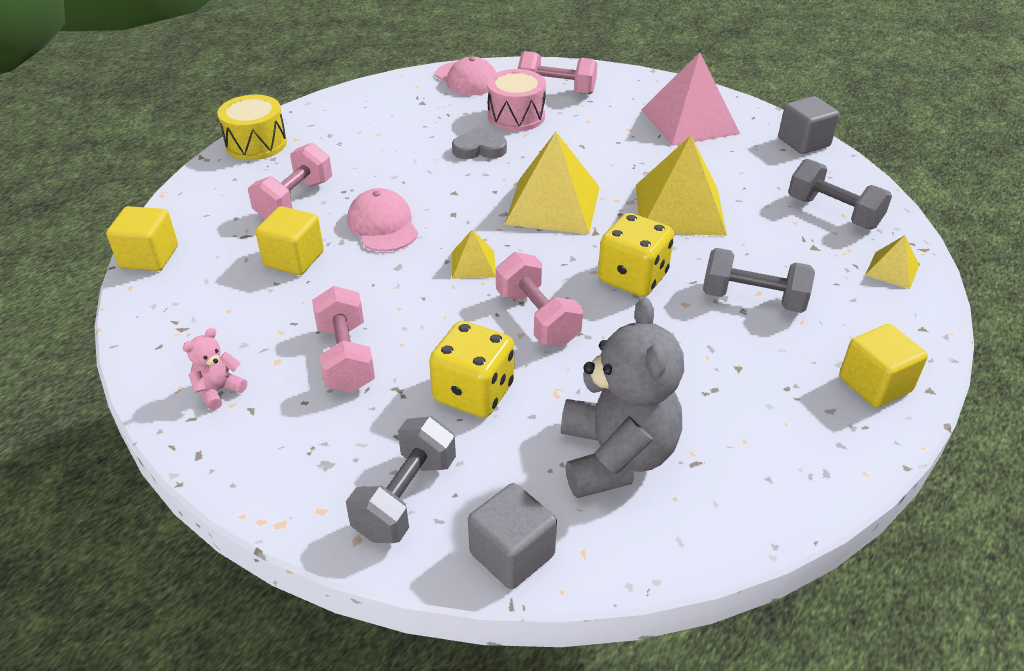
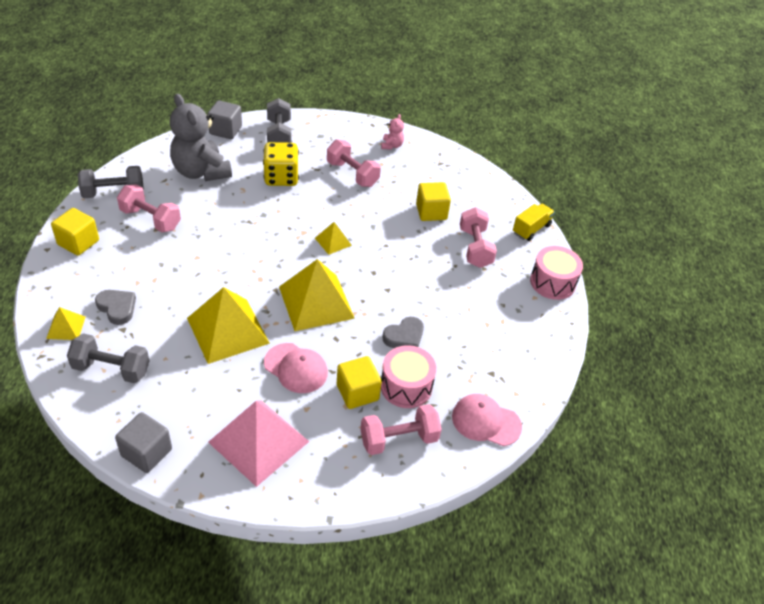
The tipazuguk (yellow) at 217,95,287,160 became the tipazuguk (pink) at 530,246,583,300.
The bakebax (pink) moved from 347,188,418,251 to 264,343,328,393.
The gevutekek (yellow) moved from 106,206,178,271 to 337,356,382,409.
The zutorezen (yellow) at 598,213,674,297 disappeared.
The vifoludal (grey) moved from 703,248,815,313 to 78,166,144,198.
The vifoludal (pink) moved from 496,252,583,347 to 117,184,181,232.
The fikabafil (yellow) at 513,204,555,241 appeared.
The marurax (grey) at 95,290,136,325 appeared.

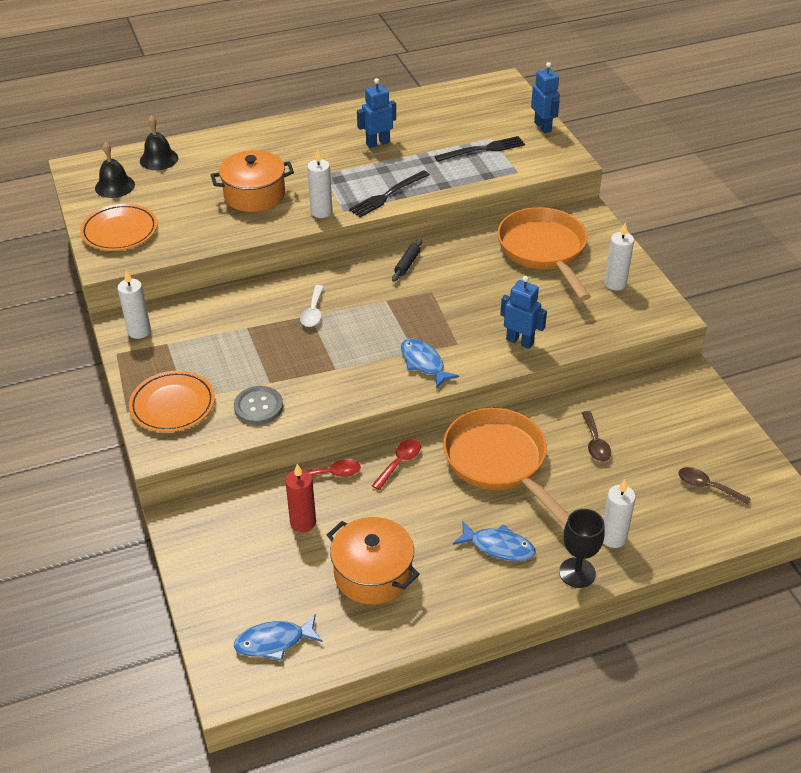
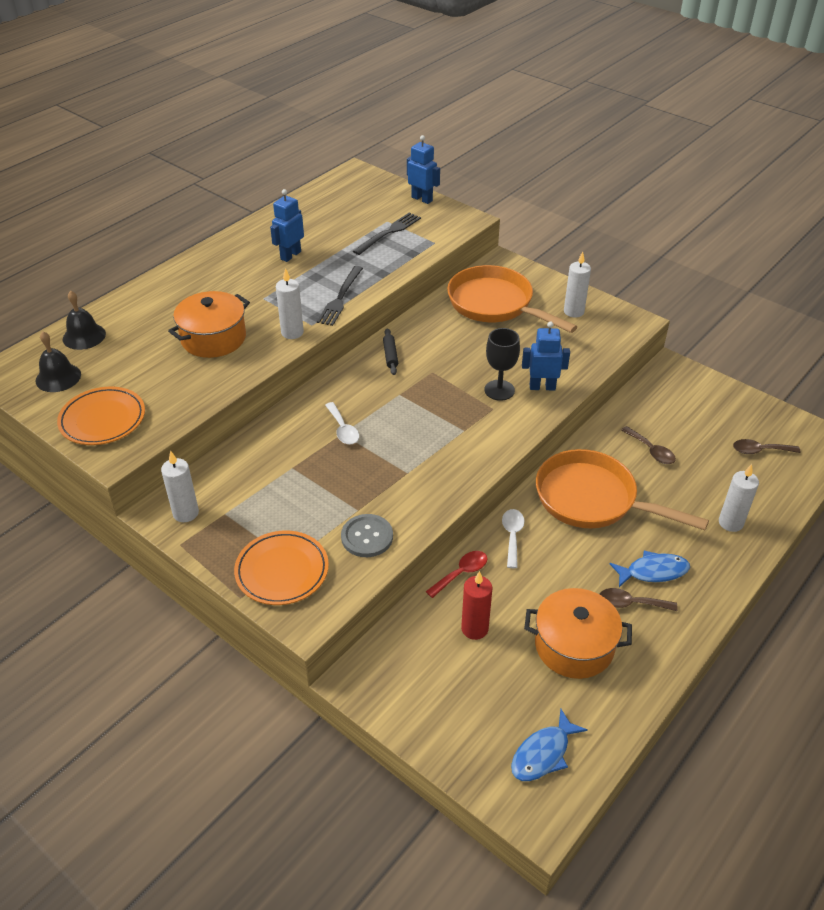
The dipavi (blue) at 401,338,459,389 disappeared.
The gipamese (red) at 371,439,421,490 became the gipamese (white) at 502,509,525,568.
The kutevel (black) moved from 559,509,605,588 to 484,328,520,401.
The gipamese (brown) at 599,588,678,611 appeared.

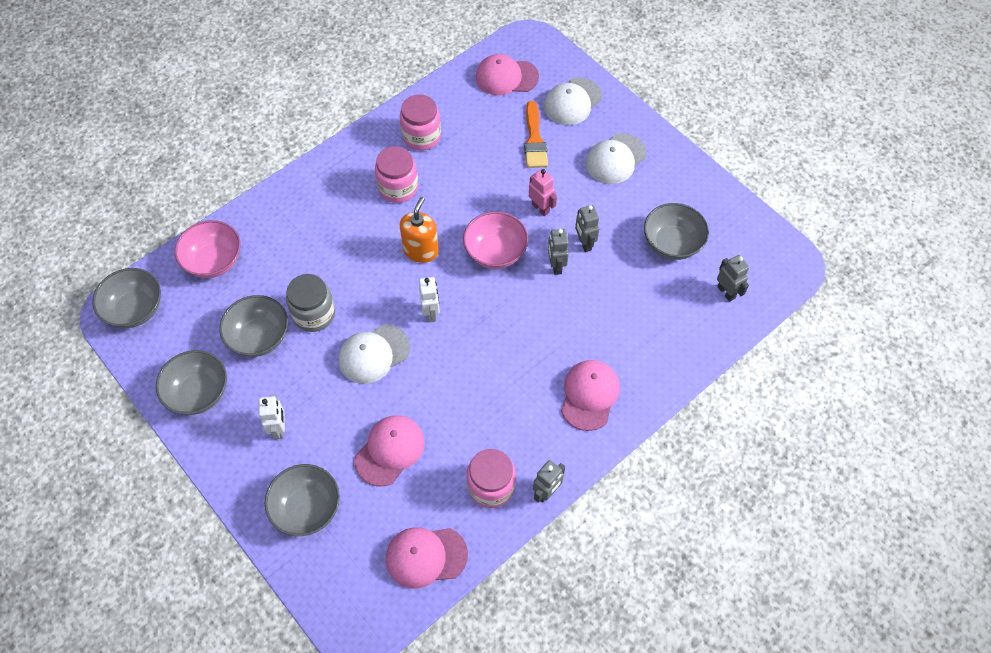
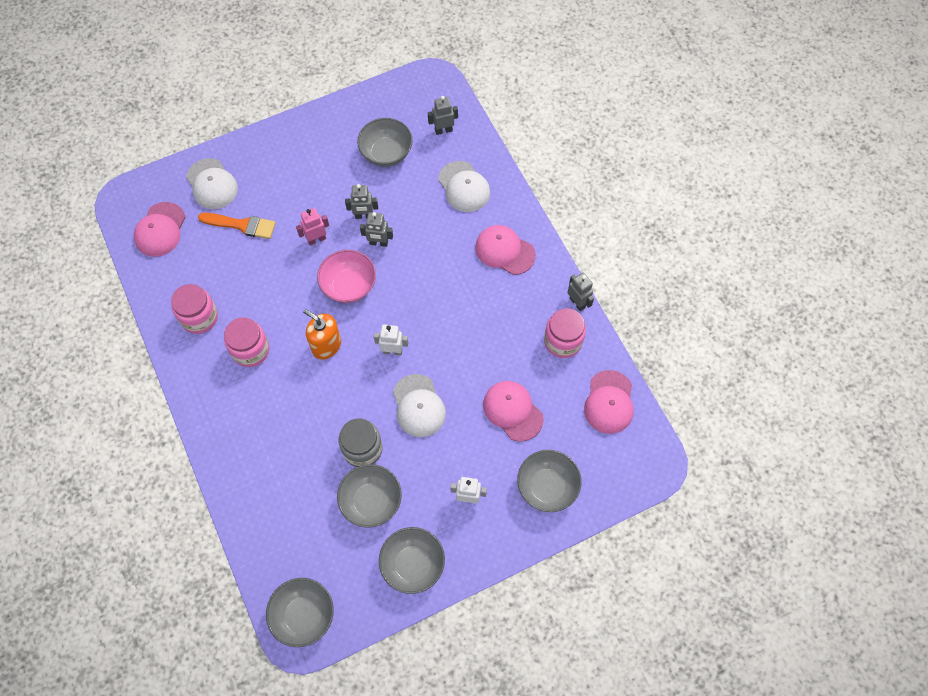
The bakebax (white) moved from 586,133,646,184 to 438,161,490,212.
The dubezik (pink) at 175,220,241,278 disappeared.

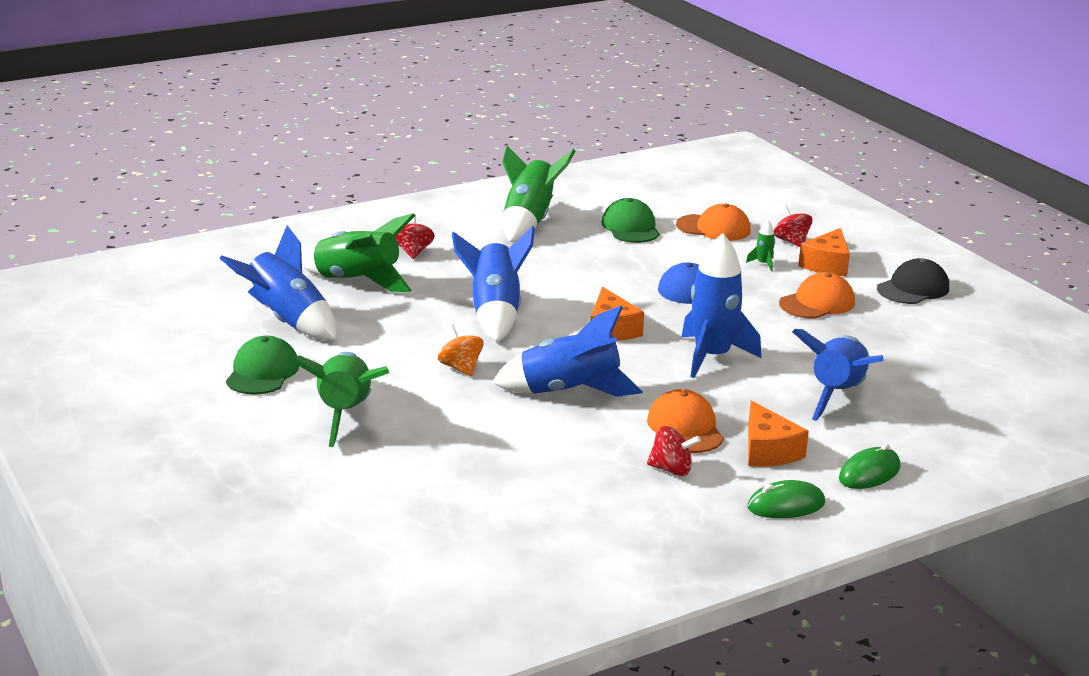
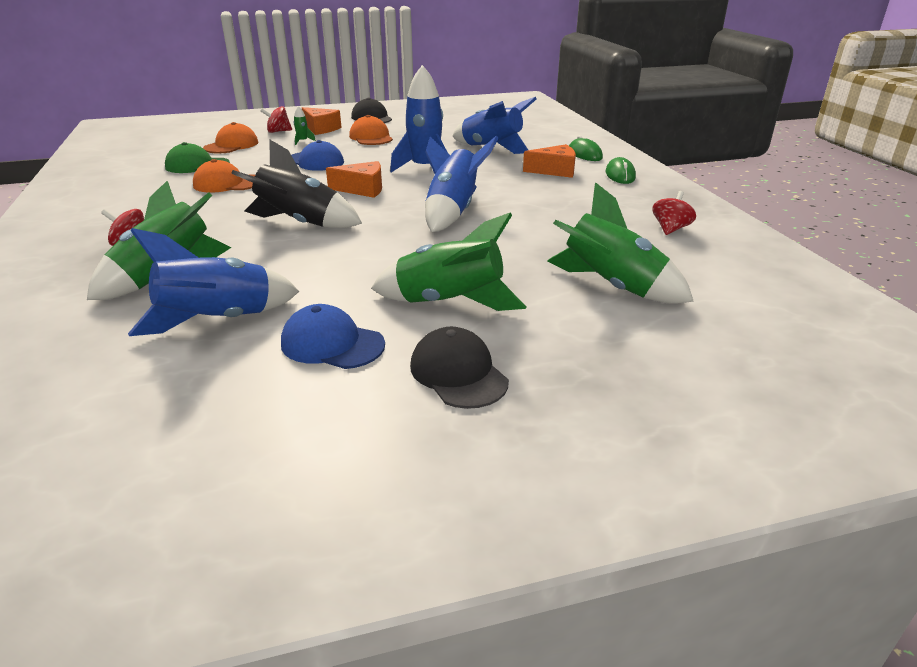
The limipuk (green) moved from 502,146,575,242 to 547,182,694,304.
The limipuk (blue) at 452,226,535,342 became the limipuk (black) at 231,139,362,228.
The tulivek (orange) at 438,325,483,376 disappeared.
The bakebax (green) at 226,336,299,395 became the bakebax (blue) at 281,304,385,369.
The bakebax (orange) moved from 647,389,724,453 to 193,159,255,193.
The tulivek (red) moved from 647,426,701,476 to 652,191,696,235.
The bakebax (black) at 410,327,509,409 appeared.

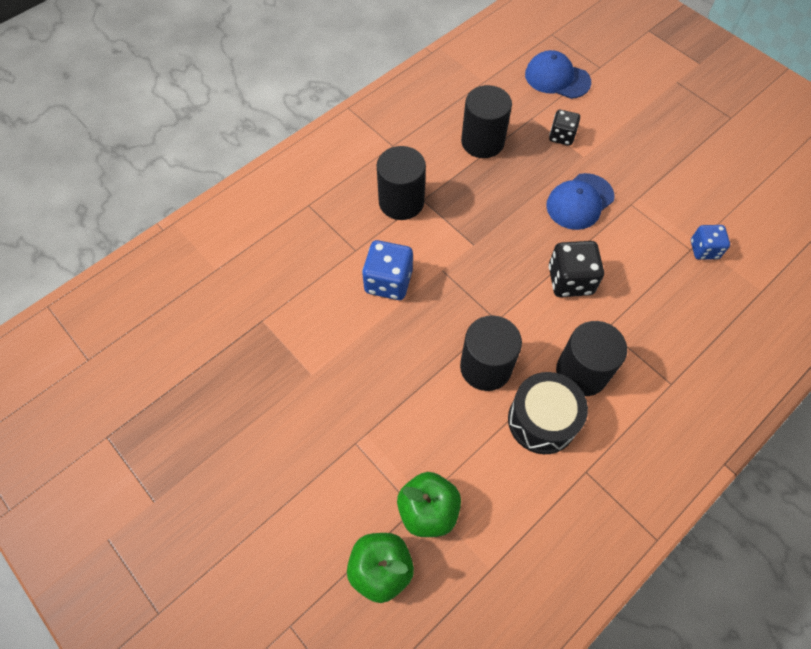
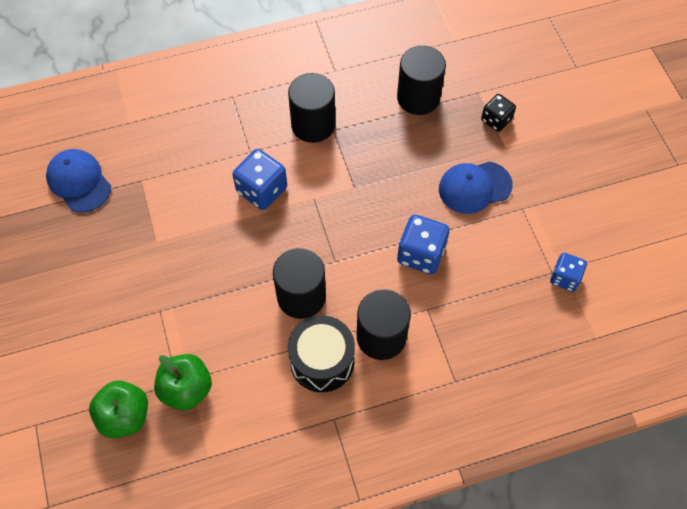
The bakebax (blue) moved from 525,50,591,99 to 46,149,111,213.
The zutorezen (black) at 549,241,604,297 became the zutorezen (blue) at 397,215,449,274.

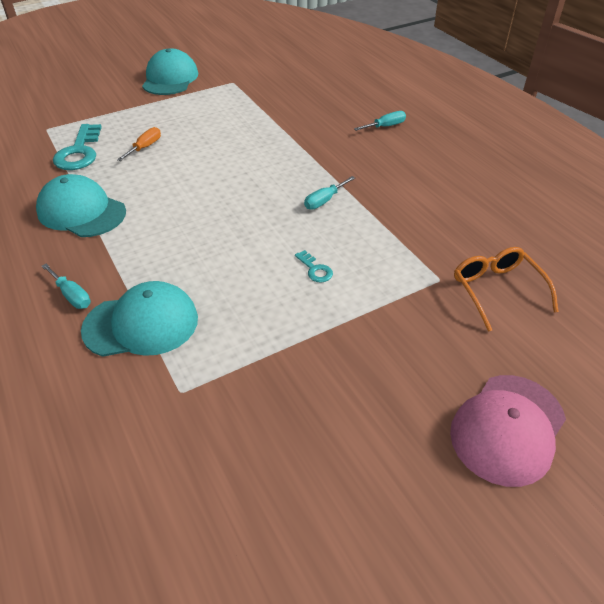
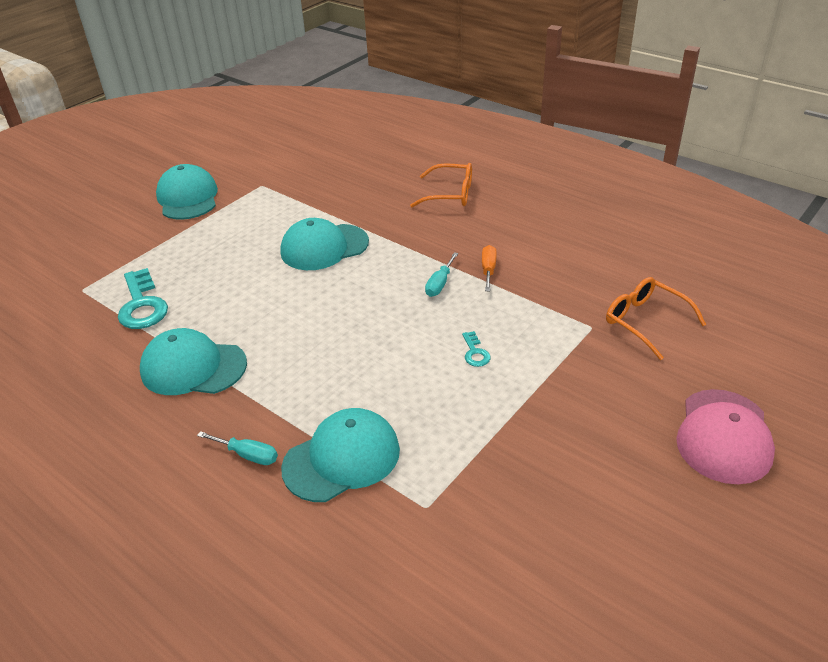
The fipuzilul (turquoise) at 354,111,406,131 was replaced by the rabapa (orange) at 410,163,472,207.
The fipuzilul (orange) moved from 117,127,161,161 to 482,245,497,291.
The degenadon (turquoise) at 295,250,333,283 turned 45 degrees clockwise.
The bakebax (turquoise) at 280,218,369,270 appeared.

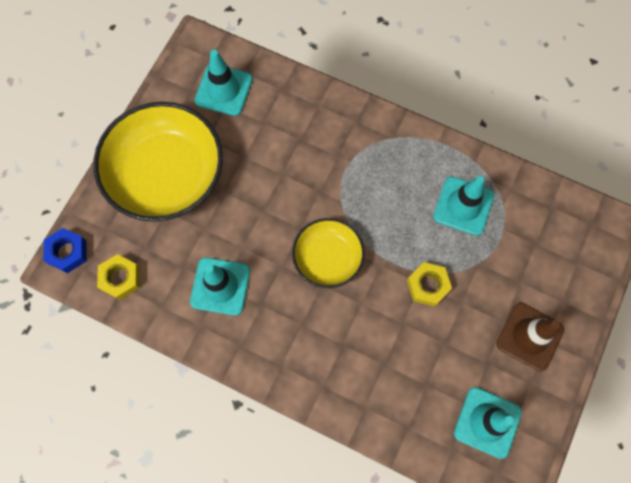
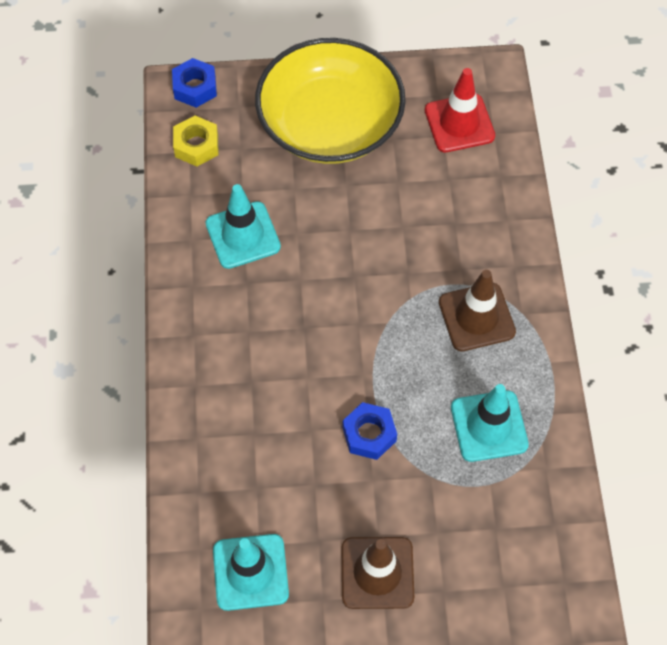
The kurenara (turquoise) at 195,50,252,116 became the kurenara (red) at 425,68,495,152.
The dubezik (yellow) at 292,218,365,288 disappeared.
The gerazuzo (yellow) at 407,262,452,307 became the gerazuzo (blue) at 343,402,397,460.
The kurenara (brown) at 439,270,516,351 appeared.

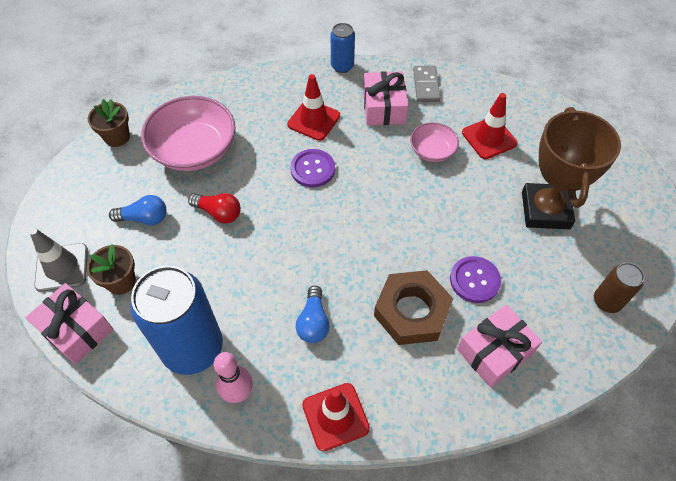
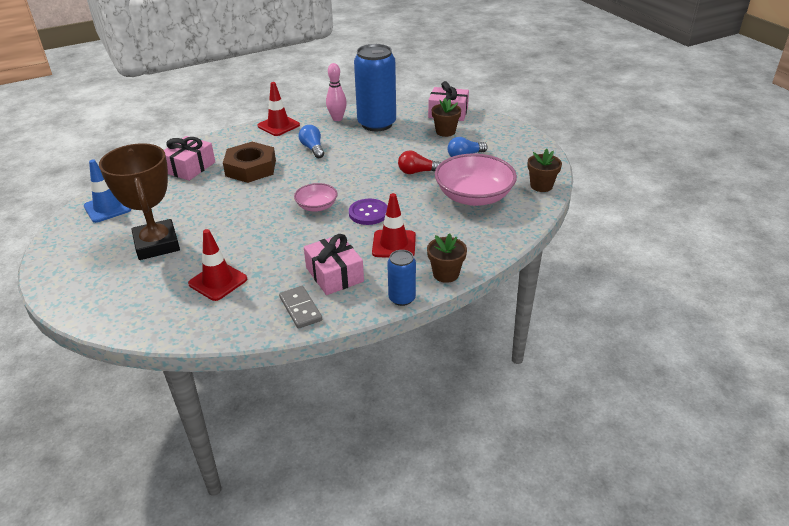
The dubezik (pink) moved from 410,122,459,162 to 294,183,338,212.
The kurenara (grey) at 29,228,88,292 disappeared.
The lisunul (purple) at 450,256,501,303 disappeared.
The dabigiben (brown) at 594,263,644,313 was replaced by the kurenara (blue) at 84,159,132,223.
The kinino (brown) at 427,233,467,283 appeared.

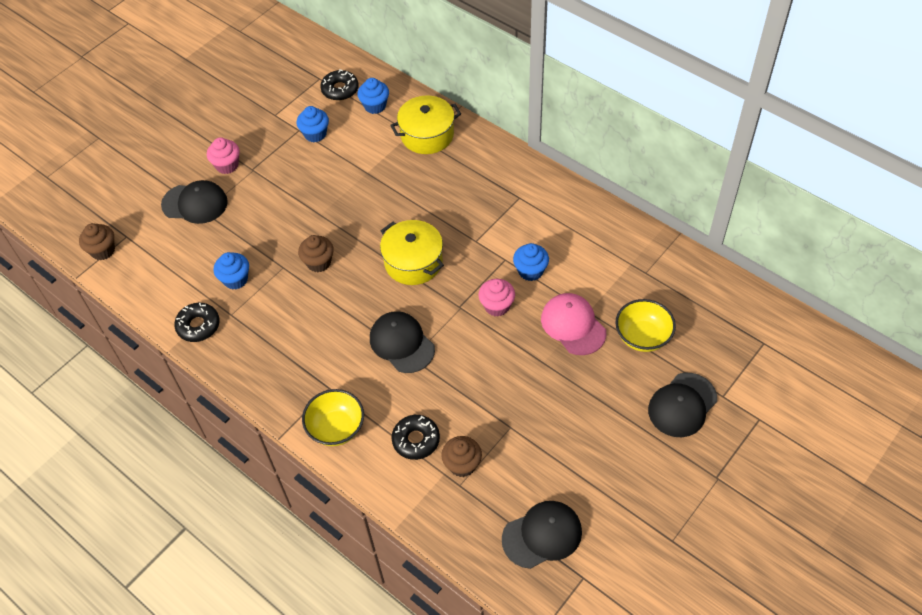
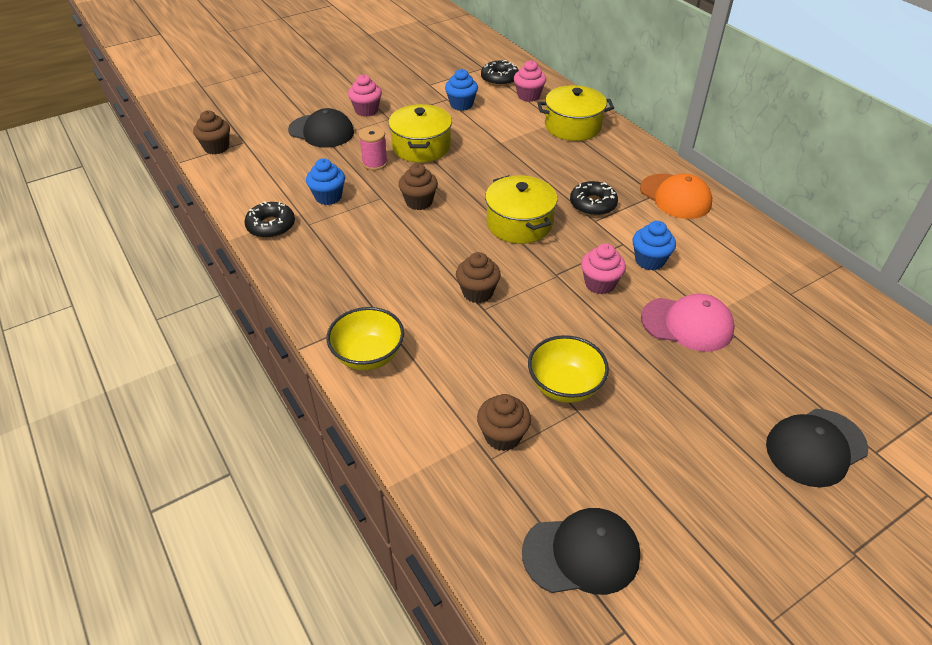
The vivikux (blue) at 357,78,389,114 became the vivikux (pink) at 514,60,546,102.
The bakebax (pink) at 541,293,606,355 turned 120 degrees clockwise.
The dubezik (yellow) moved from 615,299,676,352 to 528,335,609,403.
The bakebax (black) at 370,311,435,373 was replaced by the vivikux (brown) at 456,252,501,303.
The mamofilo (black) moved from 391,415,440,460 to 570,181,618,216.
The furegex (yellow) at 388,104,452,163 appeared.
The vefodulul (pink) at 359,126,388,171 appeared.
The bakebax (orange) at 640,174,712,219 appeared.

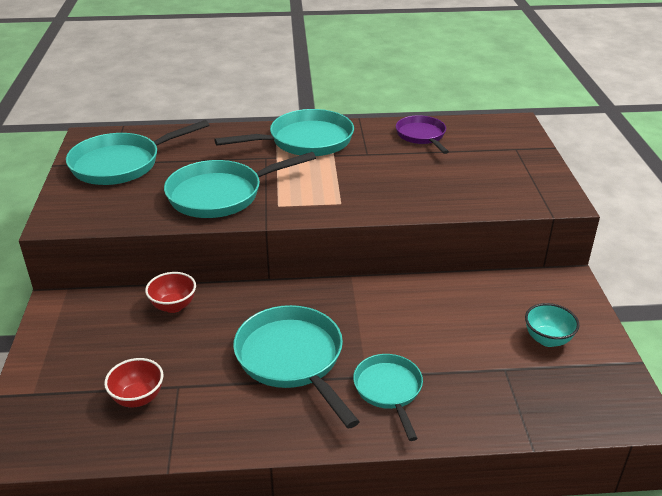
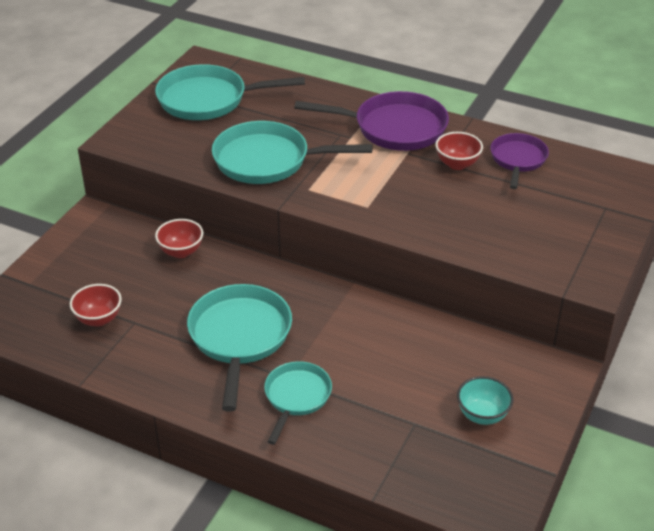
The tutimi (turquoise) at 214,109,354,156 became the tutimi (purple) at 294,91,449,151.
The dubezik (red) at 435,132,483,170 appeared.

